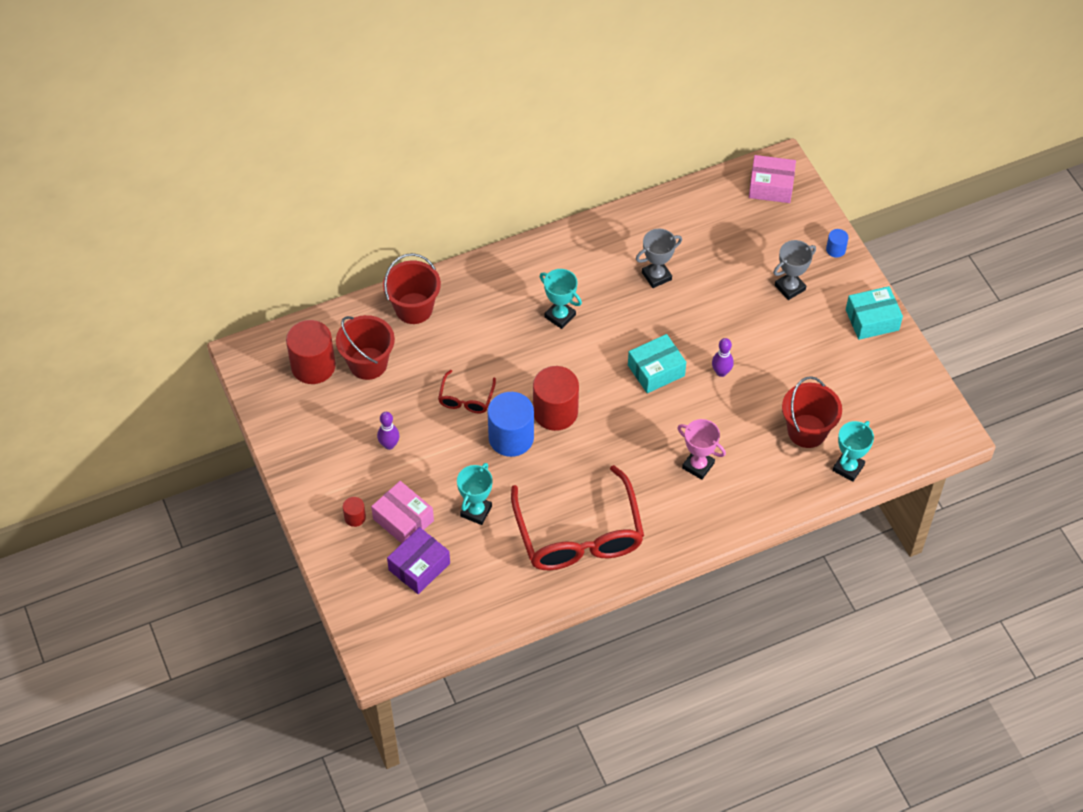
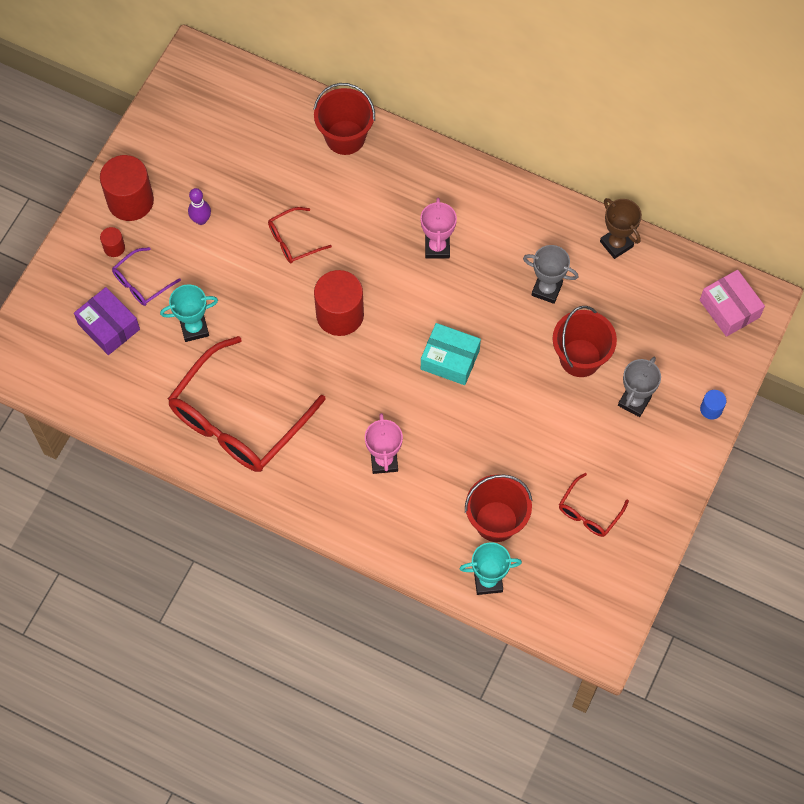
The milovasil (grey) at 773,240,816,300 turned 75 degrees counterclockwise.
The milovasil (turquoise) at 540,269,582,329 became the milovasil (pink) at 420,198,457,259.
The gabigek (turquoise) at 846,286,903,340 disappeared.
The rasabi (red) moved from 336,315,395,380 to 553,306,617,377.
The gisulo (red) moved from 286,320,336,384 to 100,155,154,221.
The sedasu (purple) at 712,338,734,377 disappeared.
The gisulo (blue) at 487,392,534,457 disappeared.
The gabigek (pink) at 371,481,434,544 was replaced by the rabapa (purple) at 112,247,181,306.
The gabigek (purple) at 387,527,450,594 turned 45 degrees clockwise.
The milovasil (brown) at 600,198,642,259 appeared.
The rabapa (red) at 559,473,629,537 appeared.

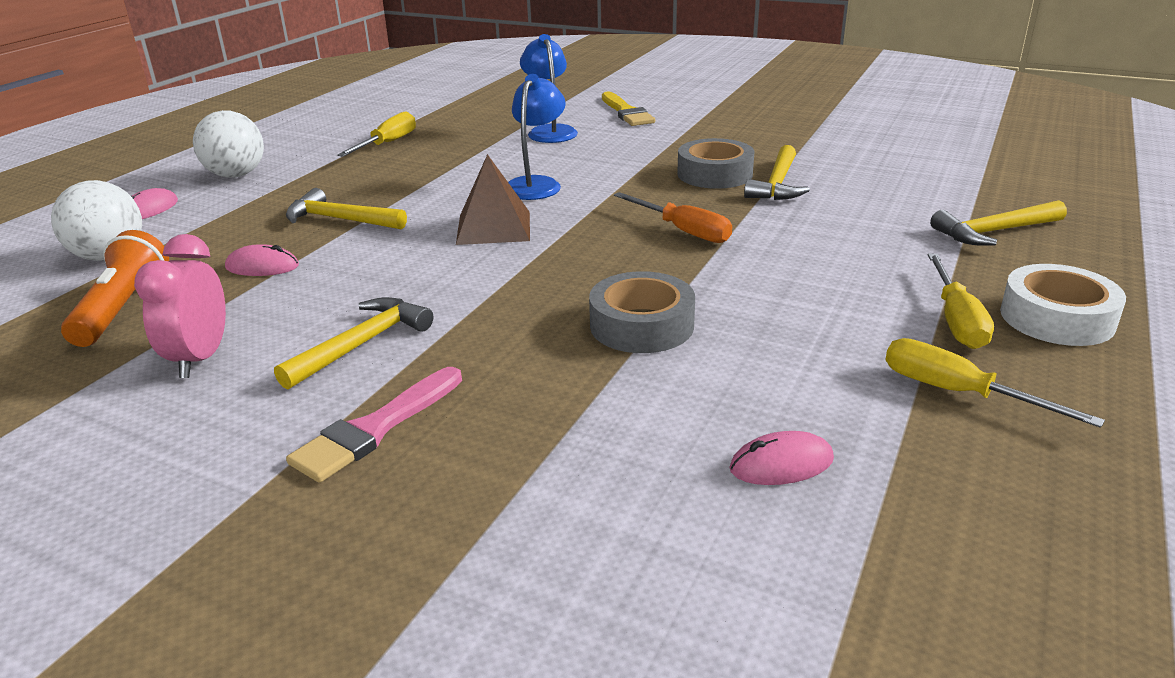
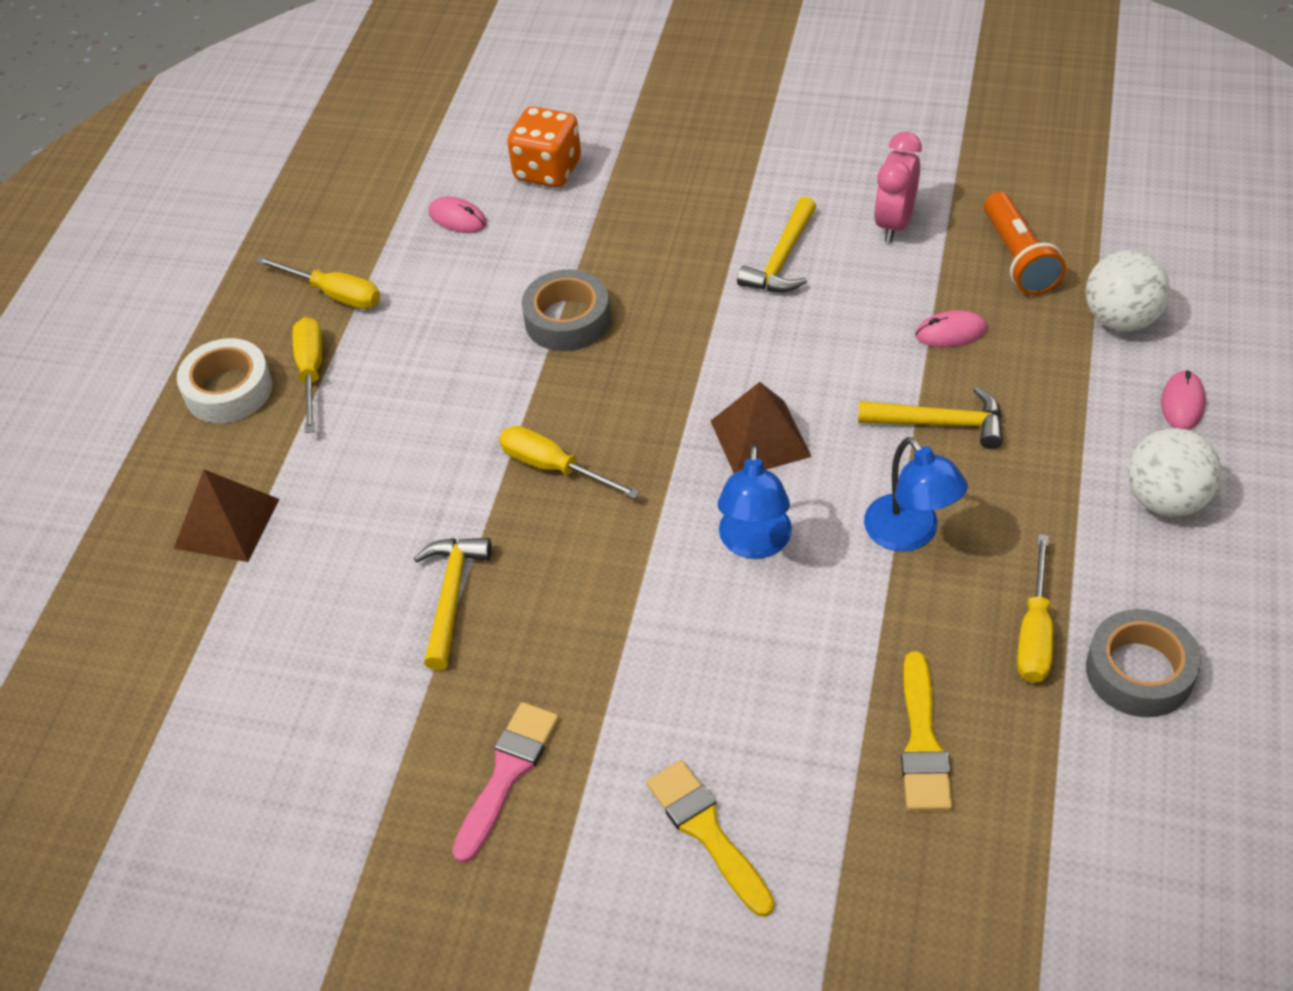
The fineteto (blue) moved from 520,34,578,143 to 864,437,968,552.
The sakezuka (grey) moved from 677,138,754,189 to 1086,609,1201,717.
The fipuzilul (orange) at 614,192,732,243 became the fipuzilul (yellow) at 499,426,640,499.
The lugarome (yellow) at 930,200,1067,246 was replaced by the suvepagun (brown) at 174,470,279,562.
The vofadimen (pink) at 134,234,226,378 turned 150 degrees counterclockwise.
The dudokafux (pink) moved from 286,367,462,483 to 452,702,559,863.
The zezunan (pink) at 730,431,834,485 turned 60 degrees clockwise.
The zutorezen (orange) at 507,106,581,187 appeared.
The dudokafux (yellow) at 901,651,952,811 appeared.

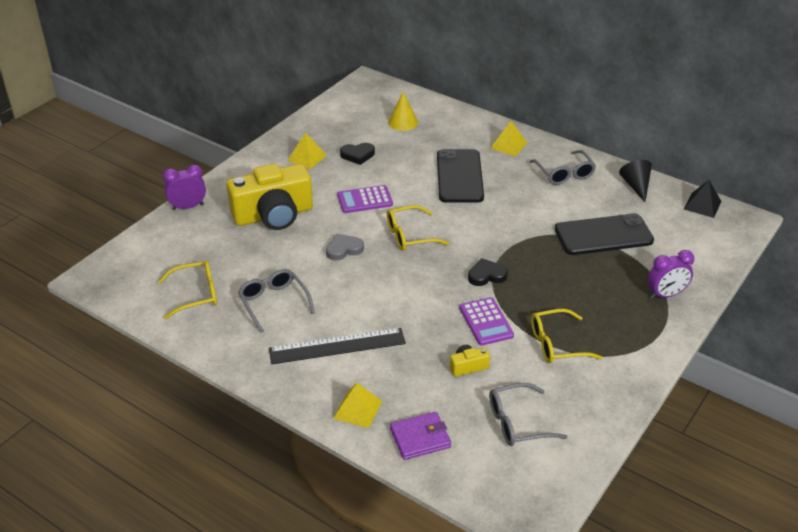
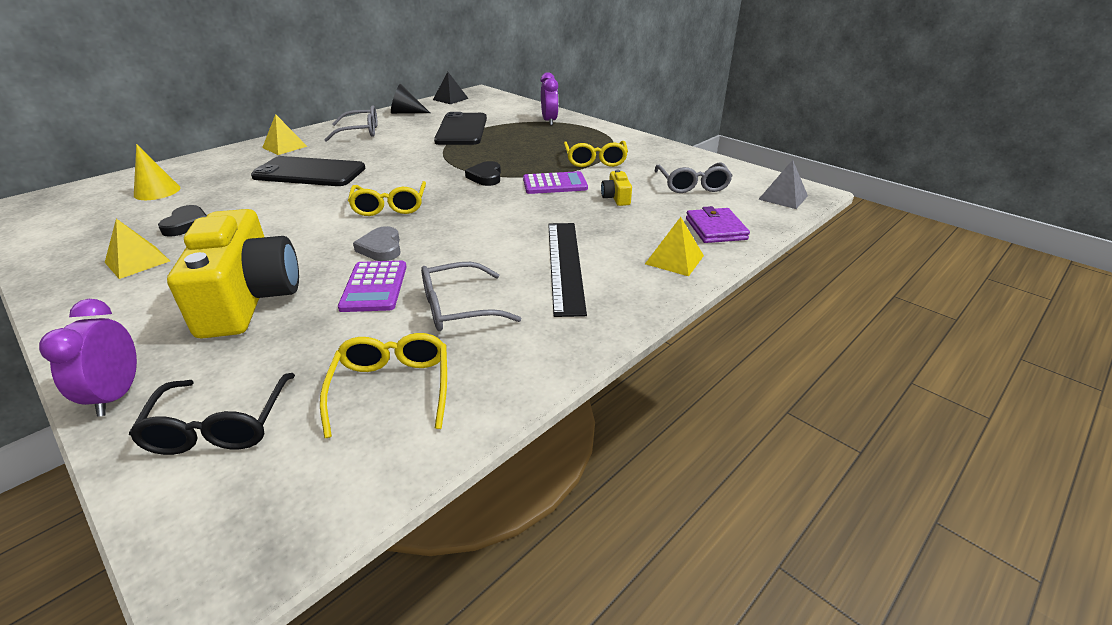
The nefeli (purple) moved from 337,185,393,213 to 338,261,407,312.
The suvepagun (grey) at 758,160,808,209 appeared.
The rabapa (black) at 129,373,295,455 appeared.

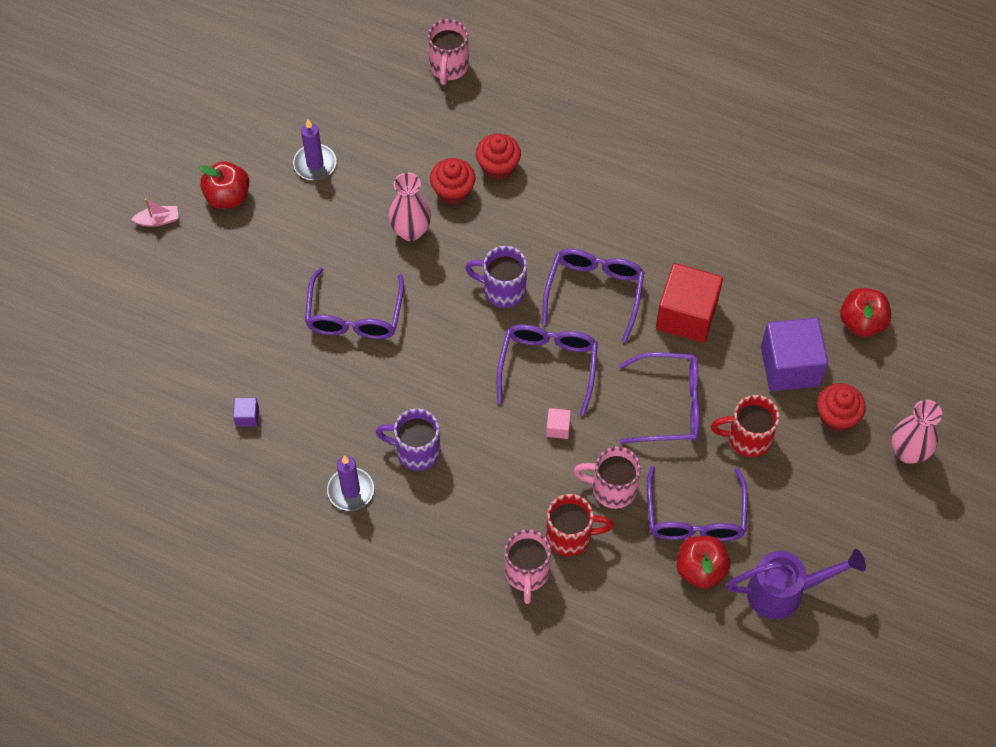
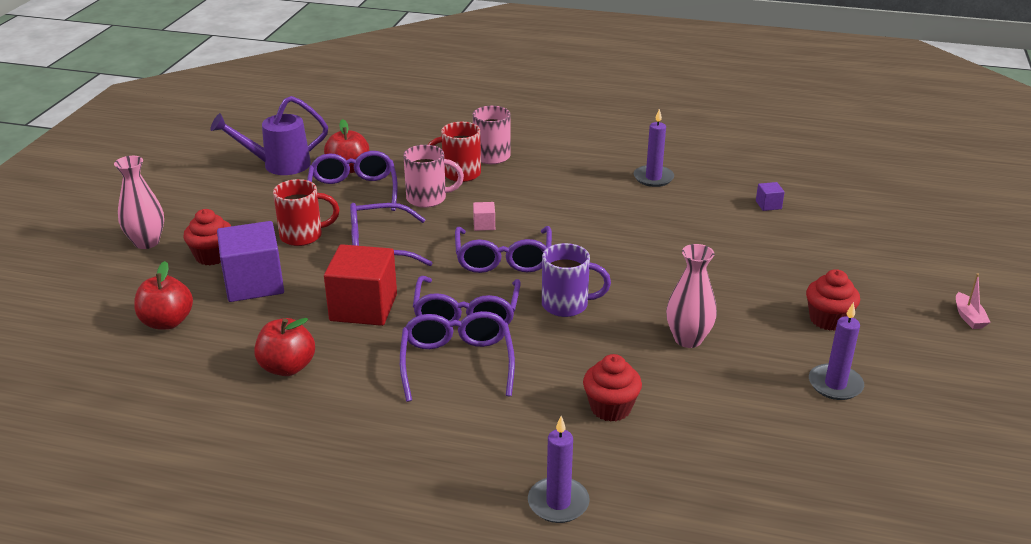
The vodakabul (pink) at 428,19,469,85 disappeared.
The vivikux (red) moved from 430,158,476,205 to 806,269,860,331.
The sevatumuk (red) moved from 199,161,249,209 to 254,318,315,376.
The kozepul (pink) at 131,198,179,227 turned 75 degrees counterclockwise.
The rabapa (purple) moved from 305,267,404,339 to 400,311,515,402.
The vodakabul (purple) at 376,409,441,471 disappeared.
The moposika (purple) at 528,416,590,523 appeared.

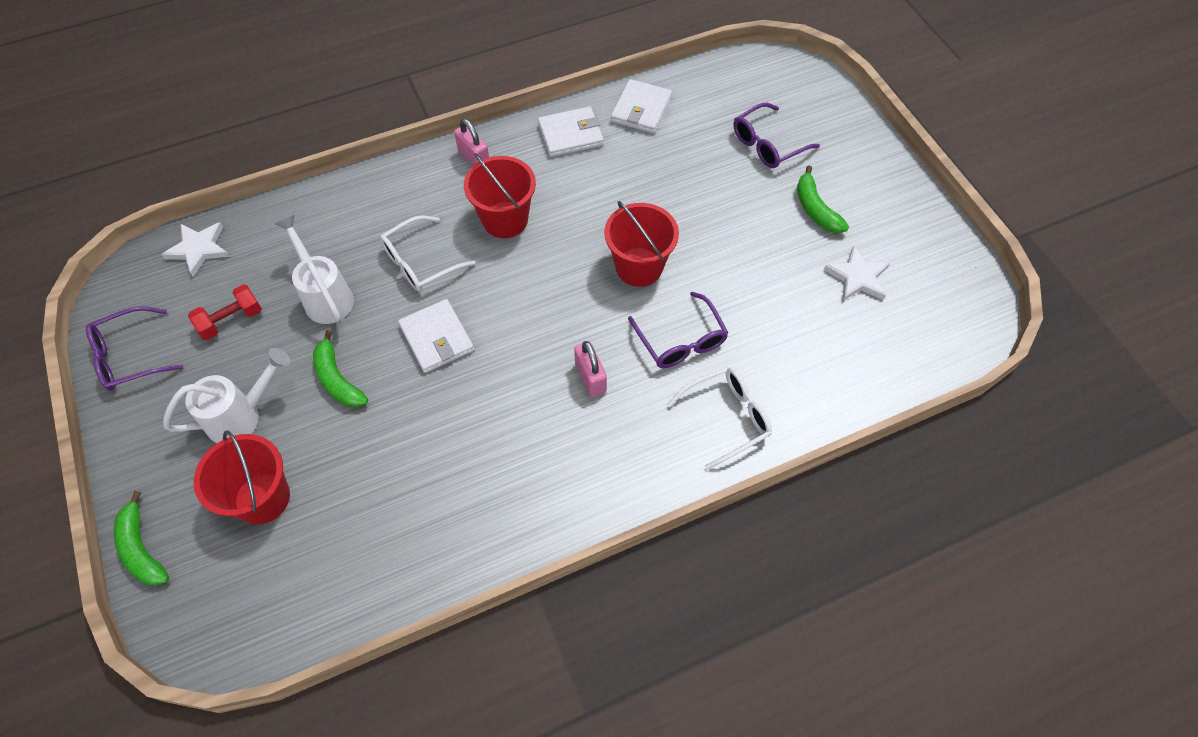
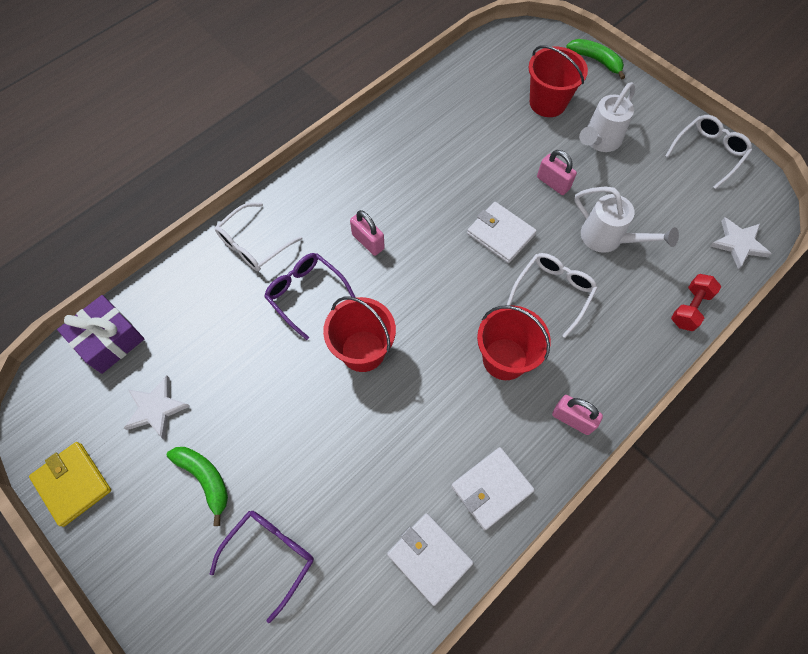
The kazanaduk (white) at 611,79,672,134 turned 45 degrees counterclockwise.
The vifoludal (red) moved from 188,284,262,340 to 671,274,721,331.
The rabapa (purple) at 86,306,183,391 became the rabapa (white) at 665,115,752,189.
The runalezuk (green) at 313,330,368,408 was replaced by the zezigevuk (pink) at 537,150,577,195.
The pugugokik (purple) at 57,295,144,374 appeared.
The kazanaduk (yellow) at 29,442,111,527 appeared.

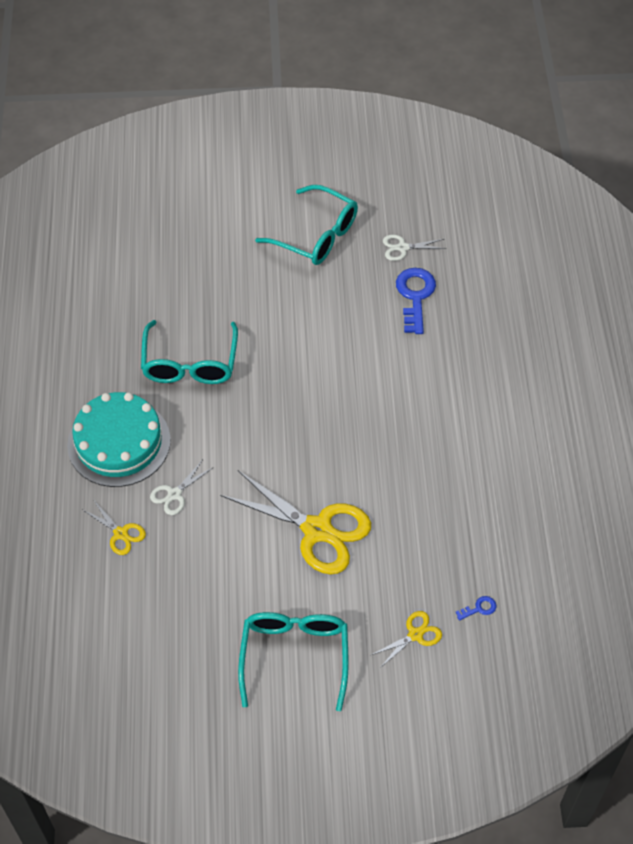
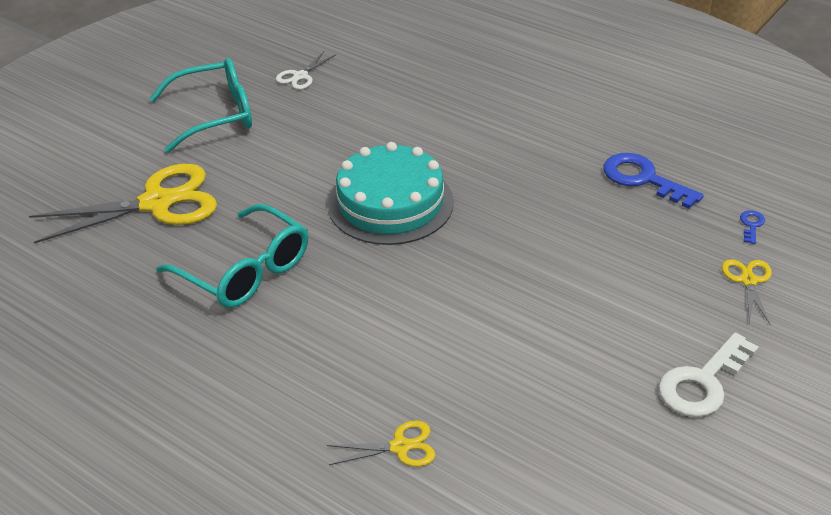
The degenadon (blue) moved from 396,268,436,334 to 603,153,704,209.
The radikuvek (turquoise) moved from 67,392,171,487 to 328,142,454,245.
The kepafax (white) at 150,461,214,515 disappeared.
The kepafax (yellow) moved from 221,470,371,575 to 29,164,217,244.
The rabapa (turquoise) at 238,612,349,711 was replaced by the degenadon (white) at 658,332,759,417.

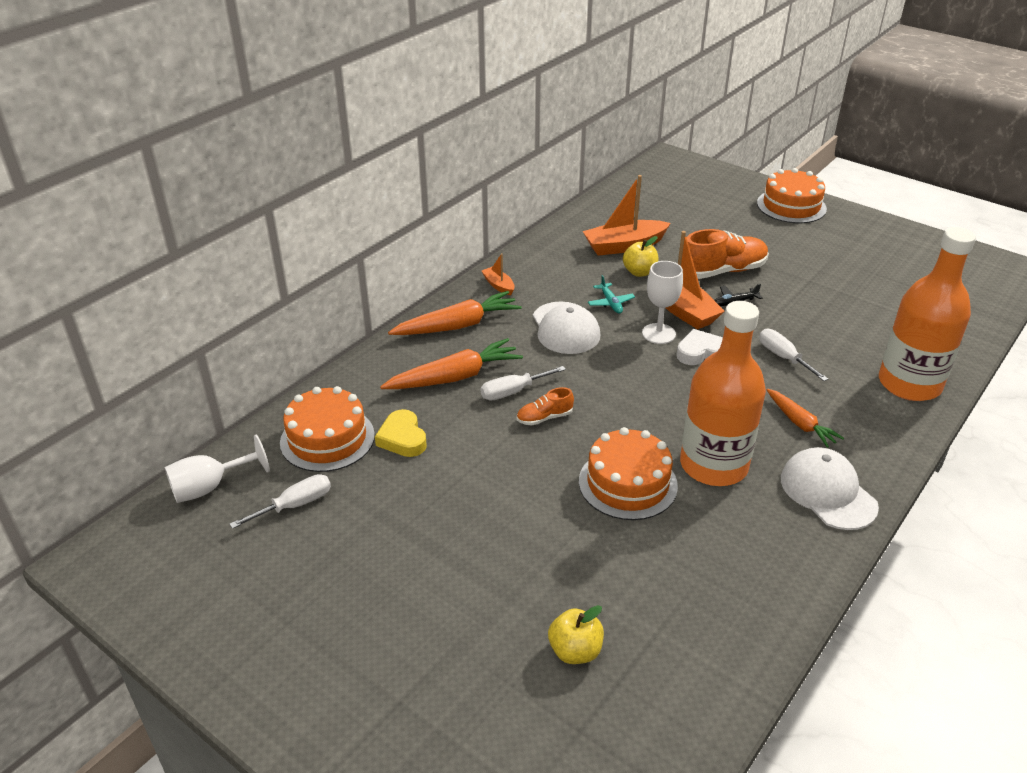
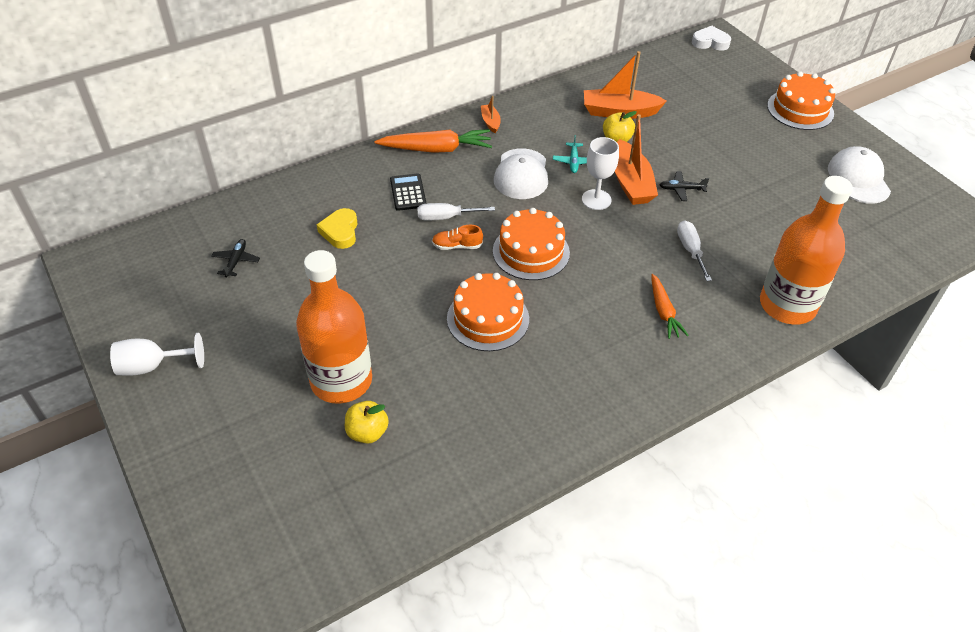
The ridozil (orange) at 687,229,769,279 disappeared.
The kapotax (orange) moved from 680,301,766,486 to 296,250,372,404.
The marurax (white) moved from 676,329,723,365 to 692,26,731,51.
The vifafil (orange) at 380,338,523,389 was replaced by the nefeli (black) at 390,173,427,211.
The radikuvek (orange) moved from 280,386,375,472 to 493,208,570,280.
The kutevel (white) moved from 165,435,270,503 to 110,333,204,375.
The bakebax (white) moved from 781,447,879,530 to 828,146,891,204.
The fipuzilul (white) at 229,474,331,529 was replaced by the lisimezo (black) at 211,239,260,277.

